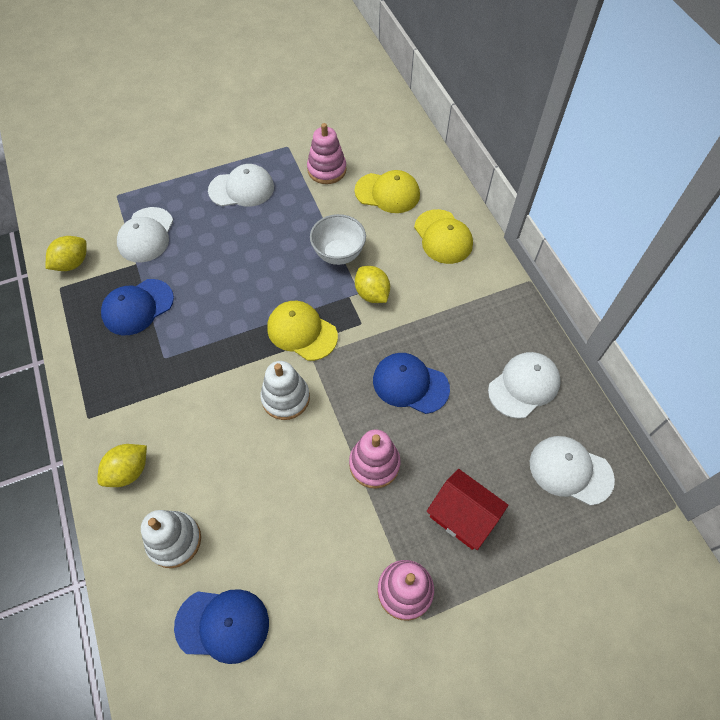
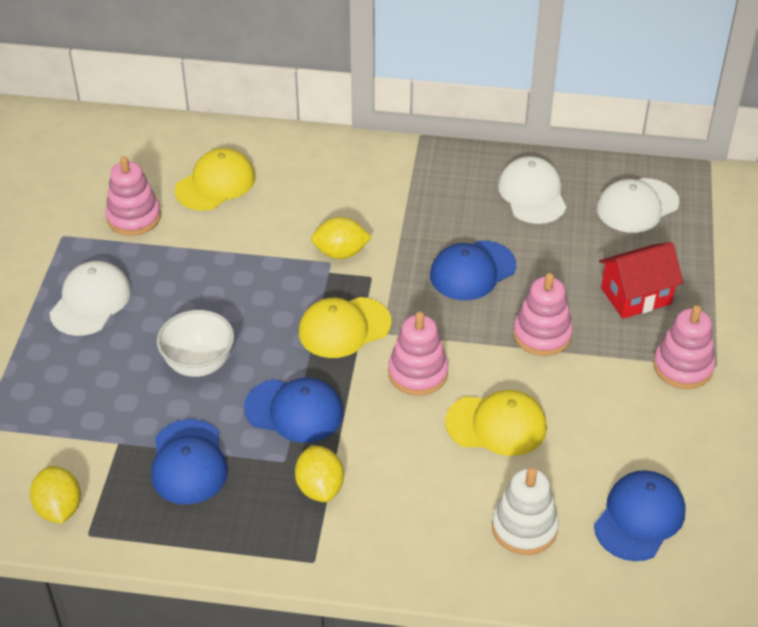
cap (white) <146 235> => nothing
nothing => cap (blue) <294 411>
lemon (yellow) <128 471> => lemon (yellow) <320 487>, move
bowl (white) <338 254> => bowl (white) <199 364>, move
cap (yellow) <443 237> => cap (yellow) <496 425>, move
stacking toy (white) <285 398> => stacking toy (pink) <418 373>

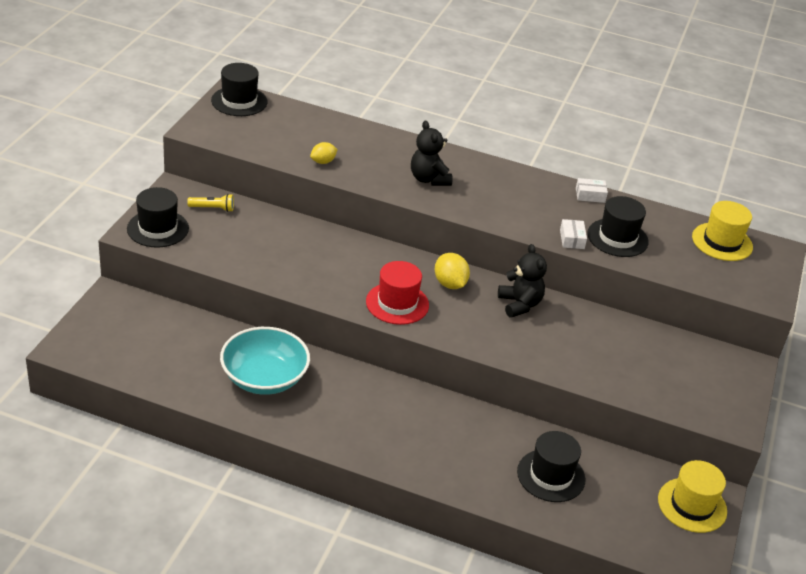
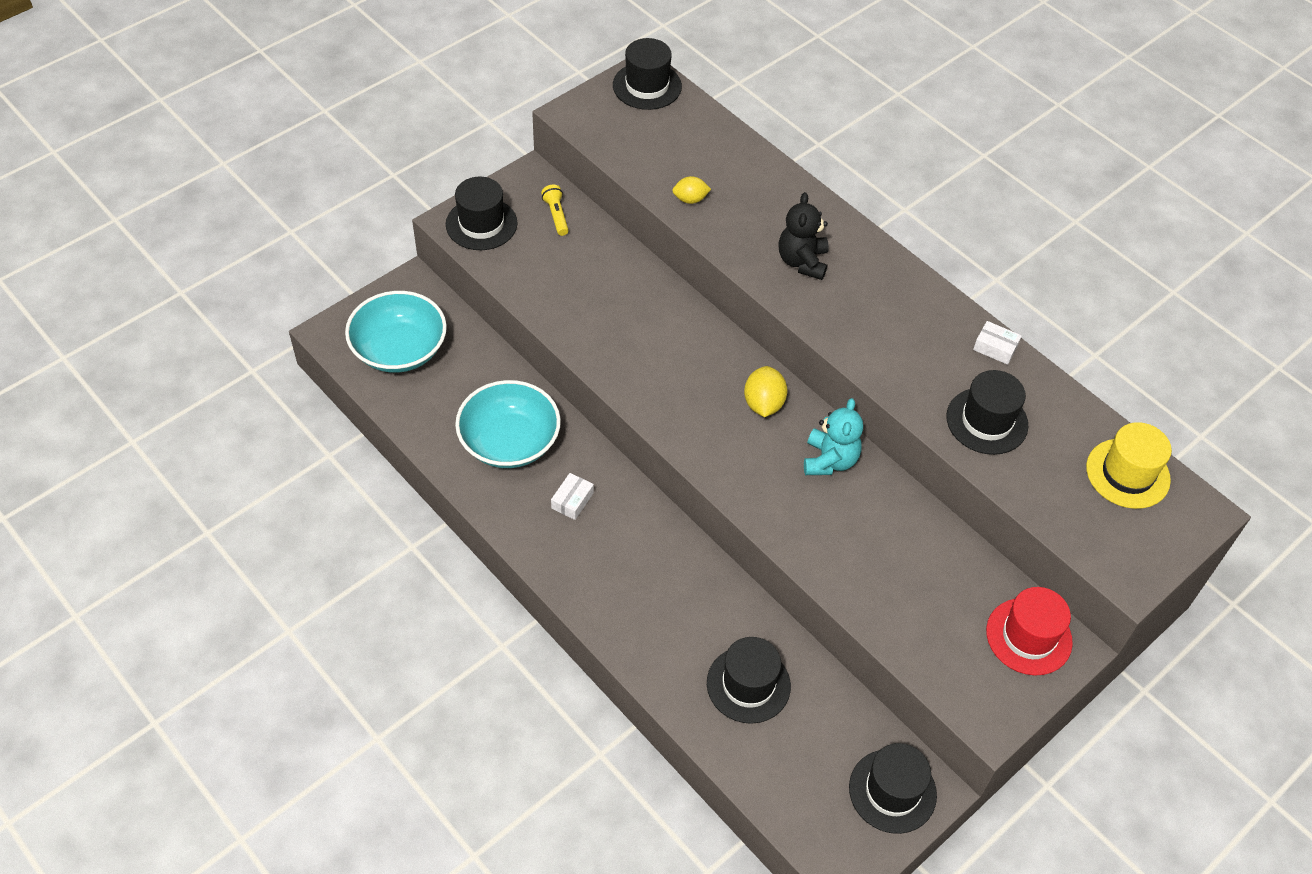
nothing => bowl (turquoise) <399 349>
hat (red) <397 303> => hat (red) <1028 636>, move
box (white) <572 239> => box (white) <572 500>, move
teddy bear (black) <519 304> => teddy bear (turquoise) <829 460>
hat (yellow) <692 505> => hat (black) <892 791>
flashlight (yellow) <213 208> => flashlight (yellow) <556 215>, 135 degrees counterclockwise

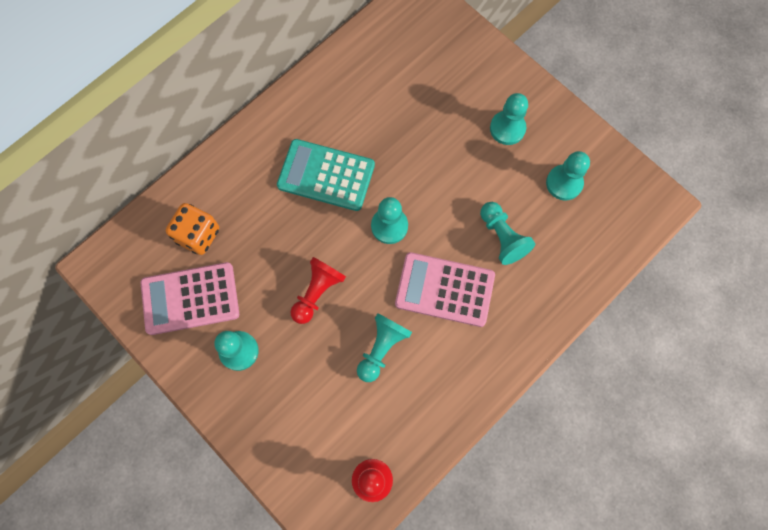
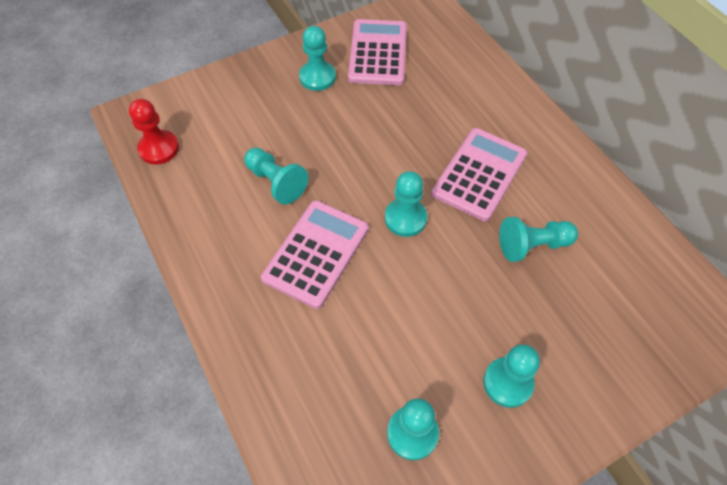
dice (orange) <198 235> => nothing
pawn (red) <317 292> => nothing
pawn (turquoise) <502 237> => pawn (turquoise) <532 245>, move
calculator (turquoise) <326 175> => calculator (pink) <479 174>

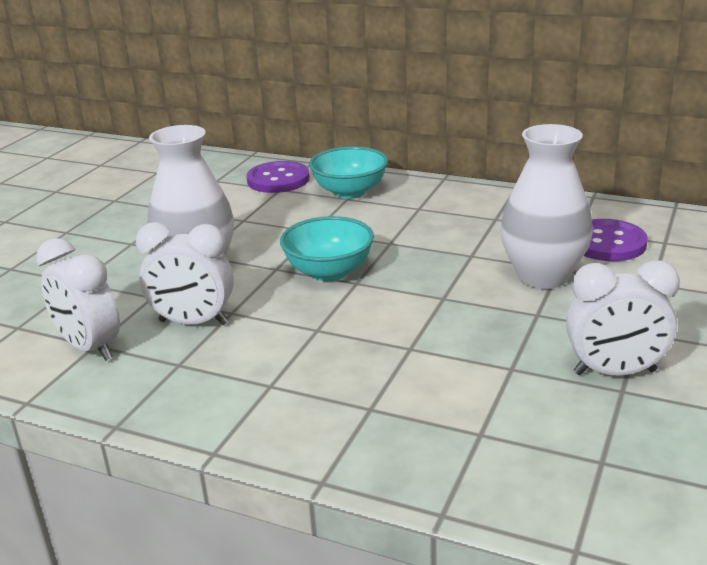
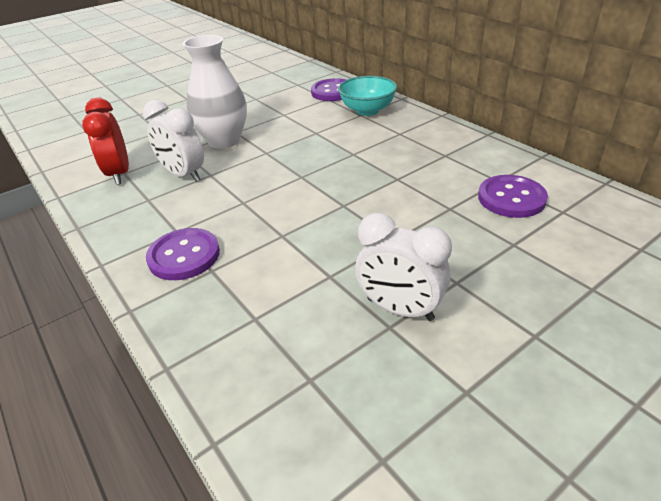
bowl (turquoise) <329 272> => nothing
vase (white) <542 276> => nothing
nothing => button (purple) <184 256>
clock (white) <90 348> => clock (red) <119 174>

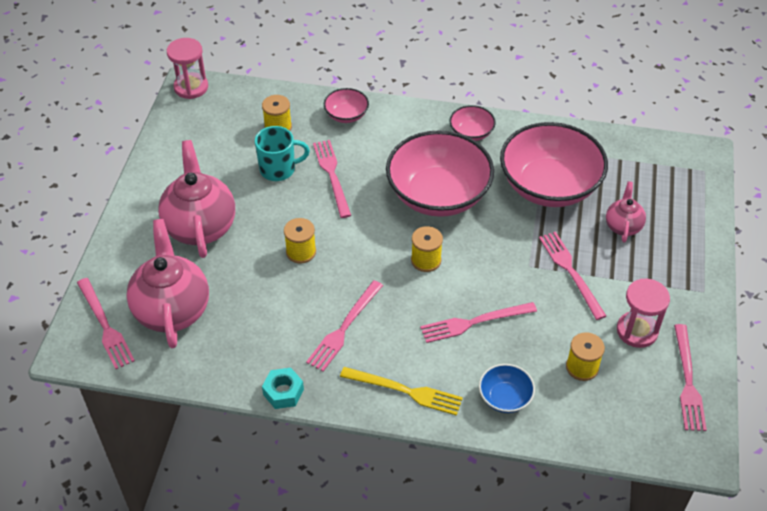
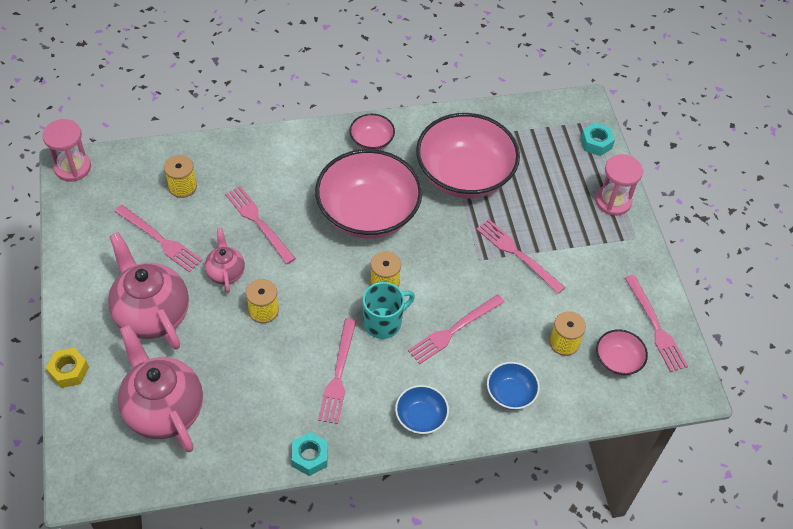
nothing => nut (yellow) <69 371>
nothing => nut (turquoise) <596 143>
fork (pink) <105 326> => fork (pink) <160 240>, move
mug (turquoise) <278 169> => mug (turquoise) <383 323>, move
bowl (pink) <346 115> => bowl (pink) <618 360>, move
teapot (pink) <623 226> => teapot (pink) <226 272>, move
hourglass (pink) <637 331> => hourglass (pink) <613 201>, move
fork (yellow) <405 391> => bowl (blue) <421 417>

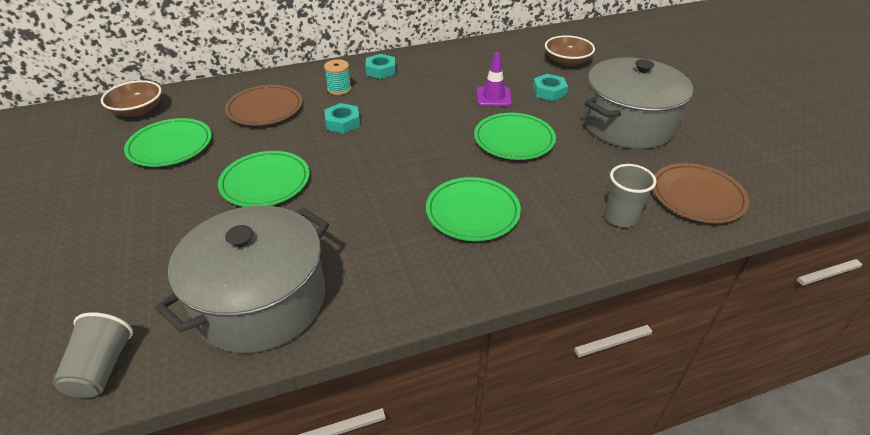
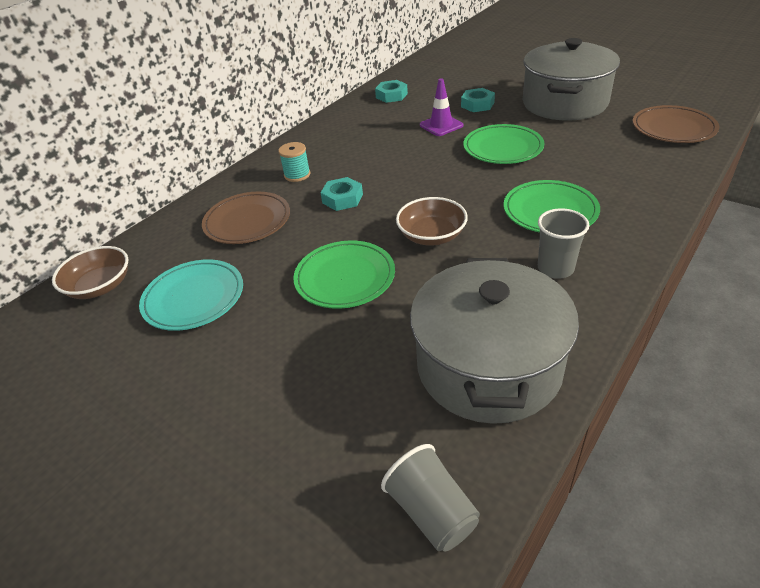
nut (turquoise) <381 70> => nut (turquoise) <391 95>, move
bowl (brown) <567 61> => bowl (brown) <432 235>, move
cup (grey) <620 217> => cup (grey) <555 268>, move
plate (green) <170 146> => plate (turquoise) <194 298>

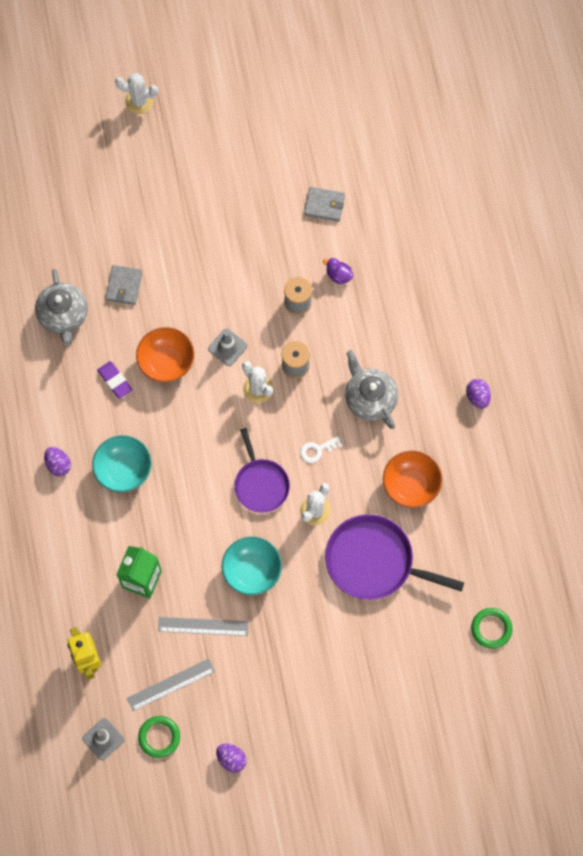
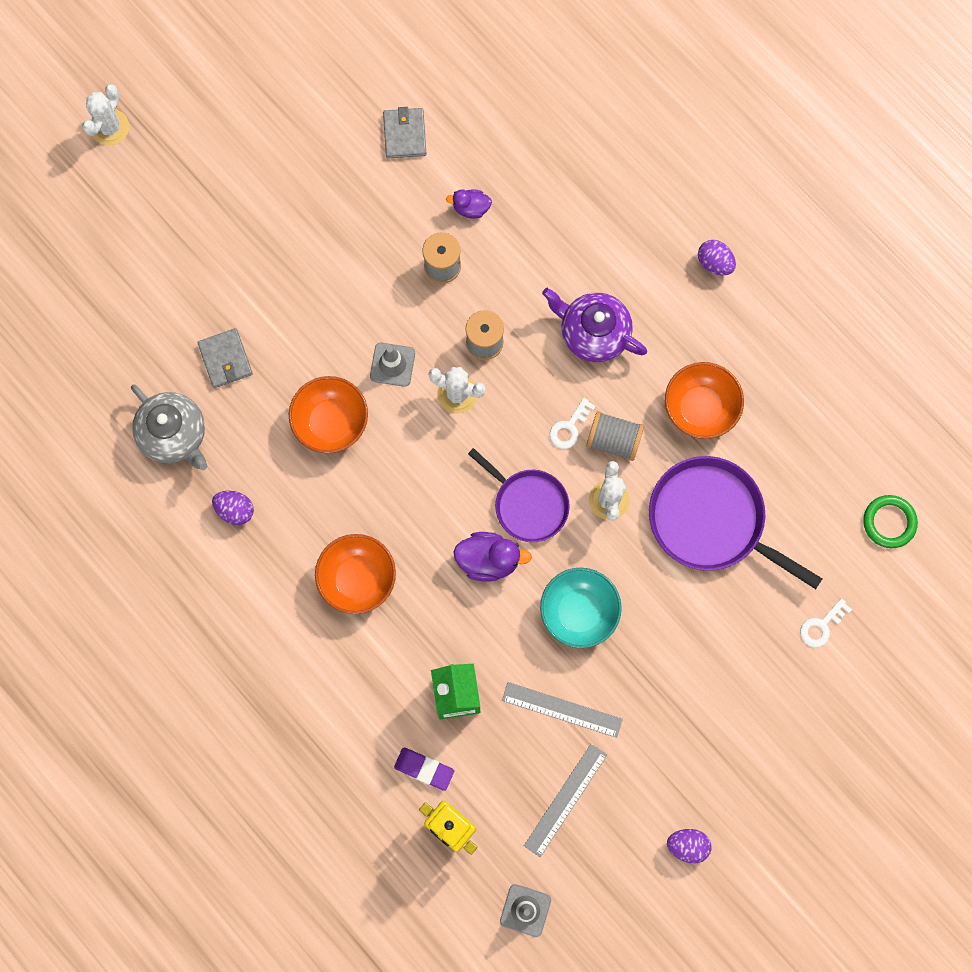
ring (green) <159 737> => nothing
nothing => duck (purple) <488 560>
nothing => spool (grey) <613 440>
nothing => key (white) <821 626>
egg (purple) <58 464> => egg (purple) <235 510>, move
eraser (purple) <115 381> => eraser (purple) <424 769>, move
bowl (turquoise) <123 470> => bowl (orange) <357 578>
teapot (grey) <370 398> => teapot (purple) <593 333>
cactus (white) <139 101> => cactus (white) <110 127>, 45 degrees counterclockwise
ruler (grey) <203 626> => ruler (grey) <562 710>, 45 degrees clockwise
wallet (grey) <324 205> => wallet (grey) <405 134>, 75 degrees counterclockwise
pan (purple) <374 561> => pan (purple) <711 520>, 45 degrees clockwise

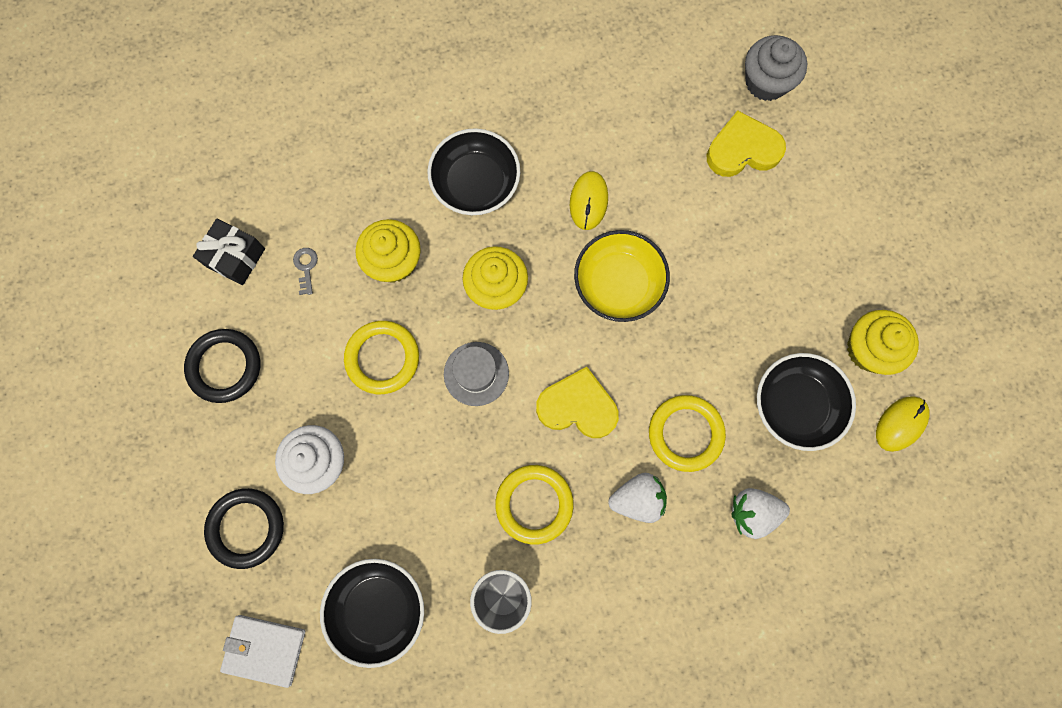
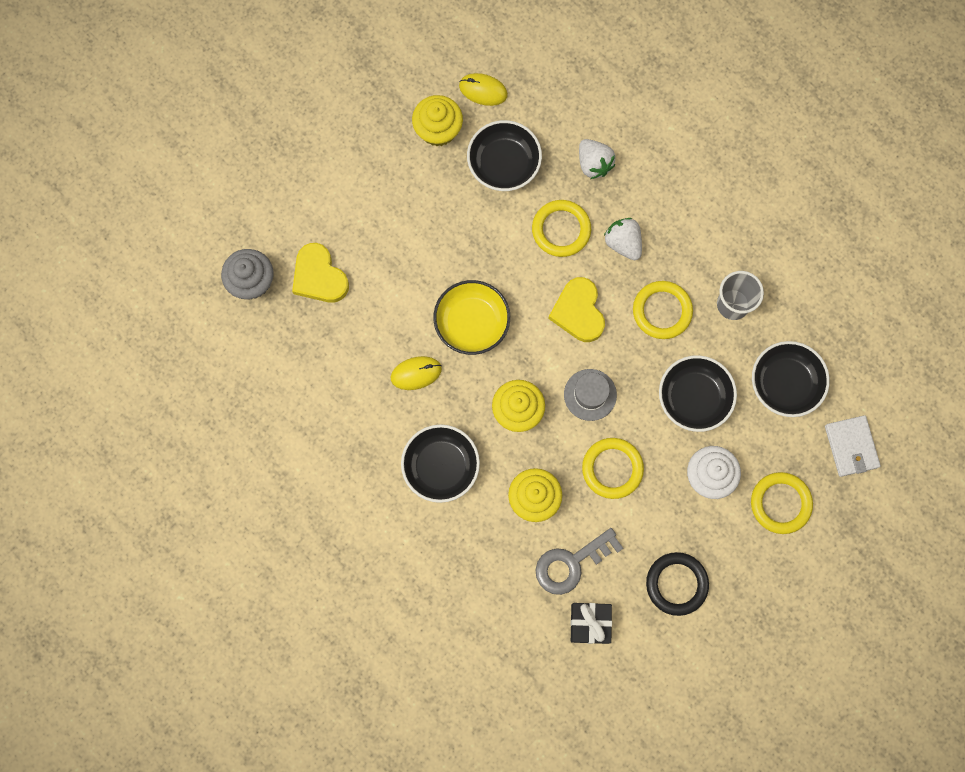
nothing => bowl (black) <694 398>
ring (black) <246 528> => ring (yellow) <780 503>
key (grey) <306 267> => key (grey) <571 563>, x2.17

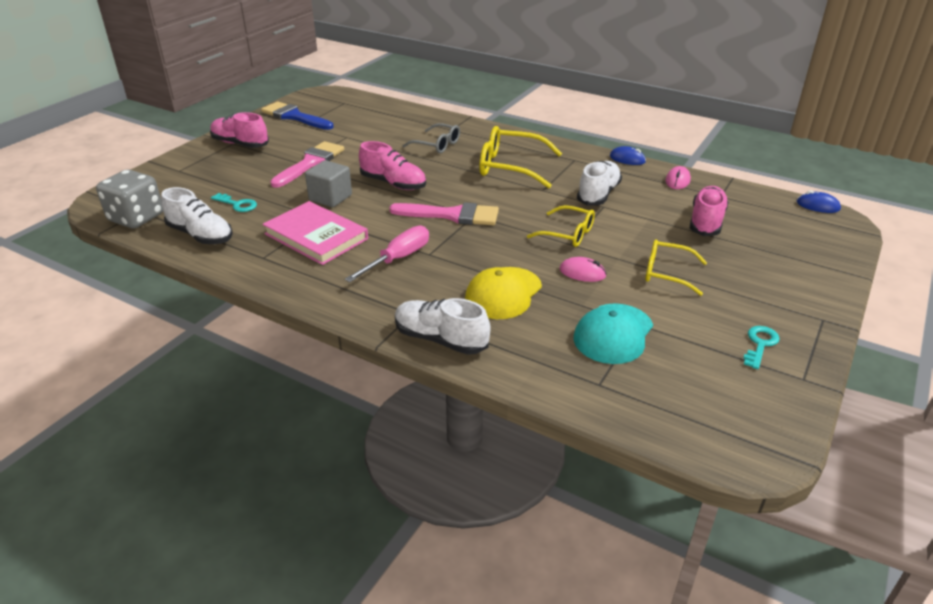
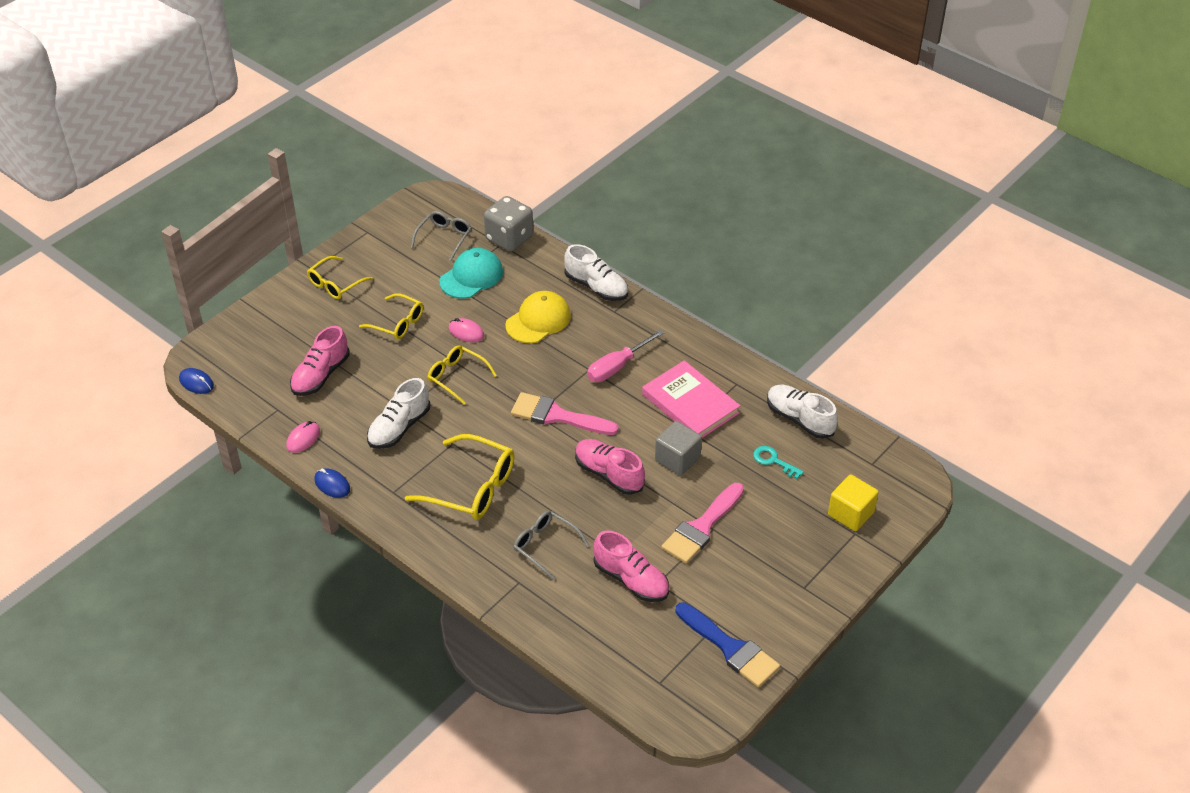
key (turquoise) <760 344> => nothing
nothing => glasses (yellow) <335 284>
nothing => glasses (grey) <444 238>
nothing => cube (yellow) <850 514>
dice (grey) <136 218> => dice (grey) <509 238>, move
shoe (pink) <240 144> => shoe (pink) <631 580>, move

